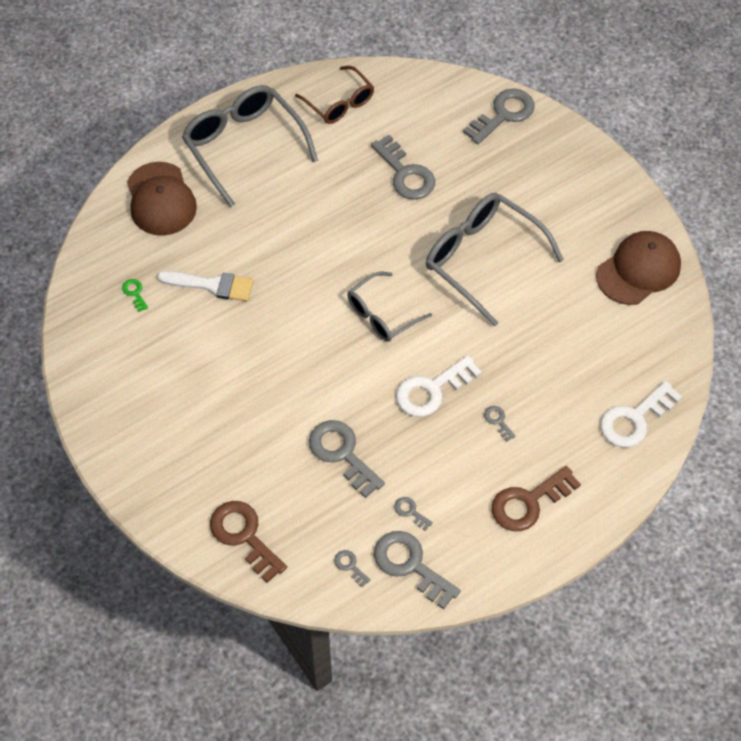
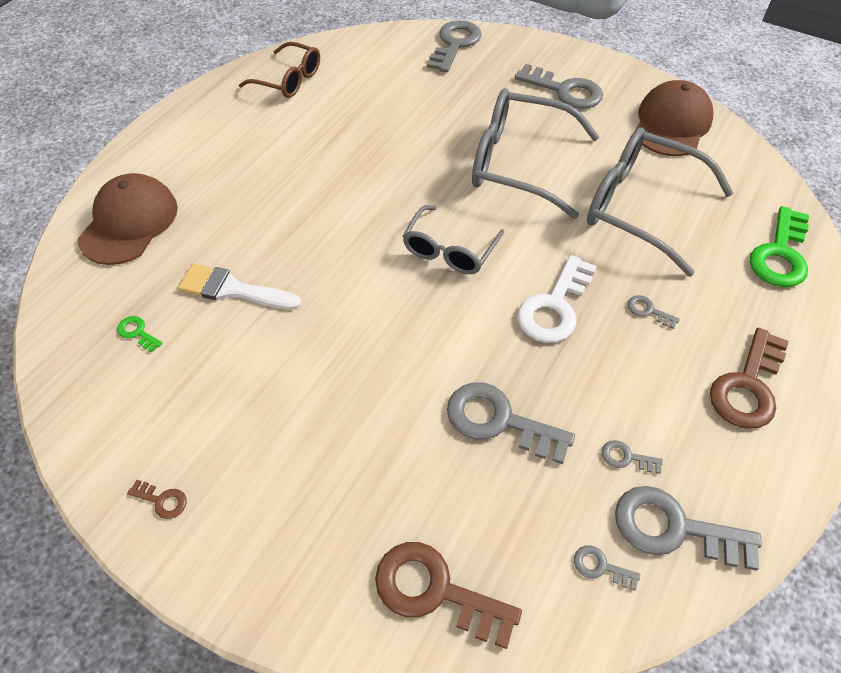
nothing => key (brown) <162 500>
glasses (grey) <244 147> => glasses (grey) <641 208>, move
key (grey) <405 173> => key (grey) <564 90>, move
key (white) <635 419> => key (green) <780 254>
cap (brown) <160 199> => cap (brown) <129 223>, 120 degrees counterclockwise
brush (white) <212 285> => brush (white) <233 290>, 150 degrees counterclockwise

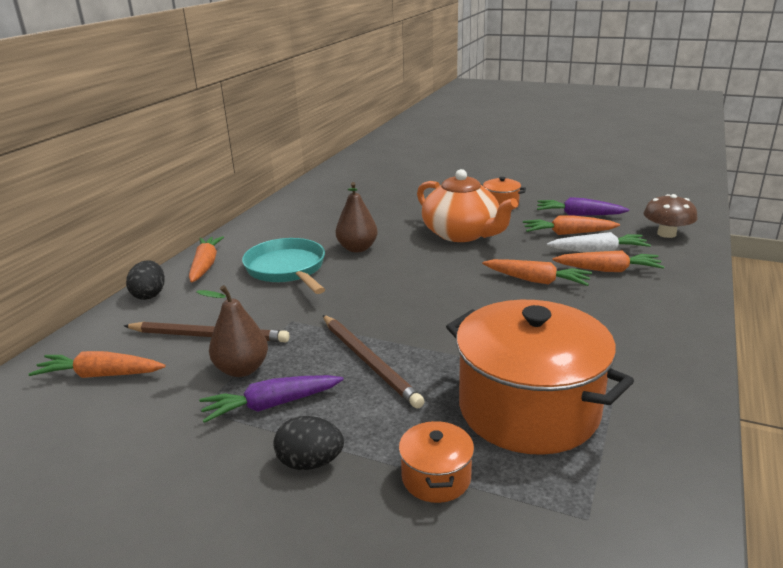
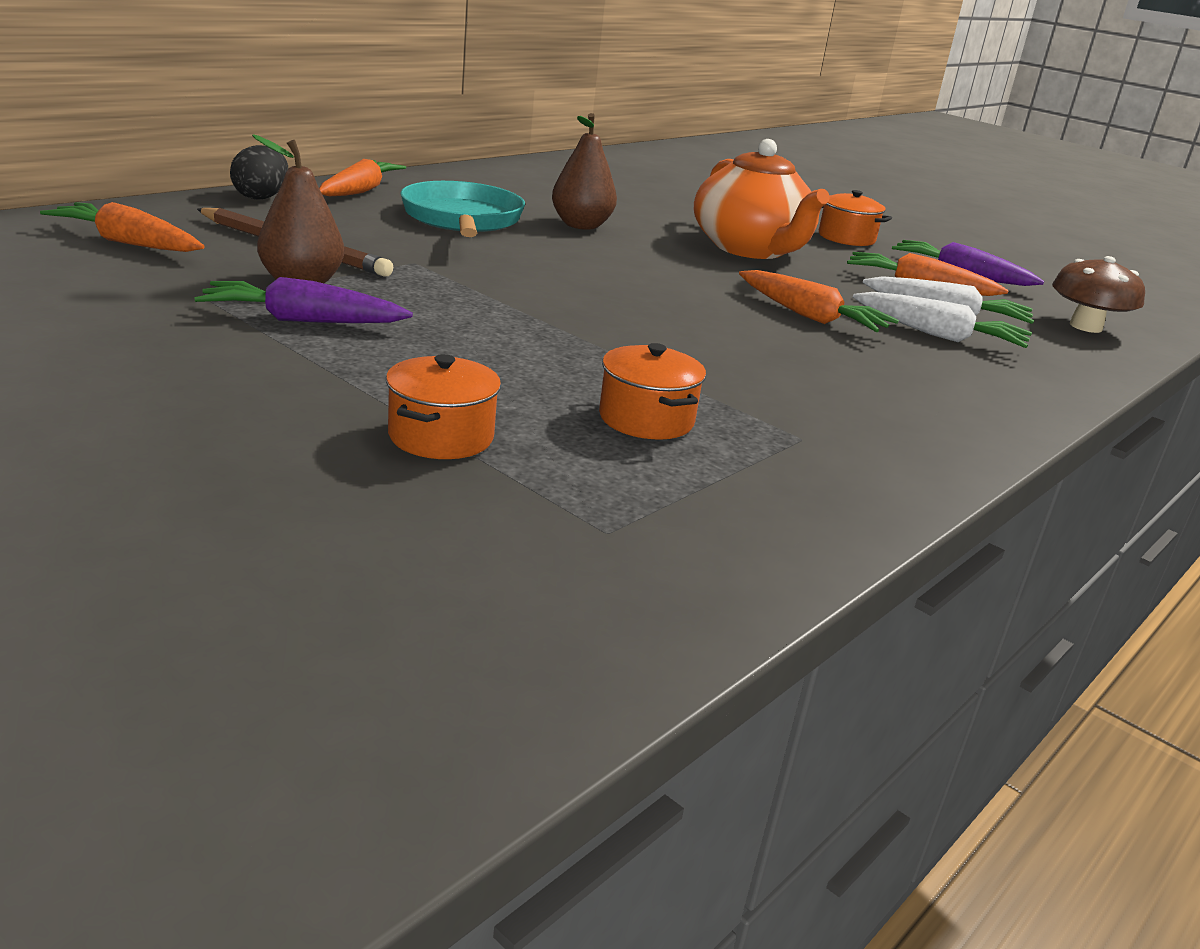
egg (black) <310 462> => nothing
pencil (brown) <369 362> => nothing
carrot (orange) <608 270> => carrot (white) <938 335>
pot (orange) <528 409> => pot (orange) <646 419>, x0.44

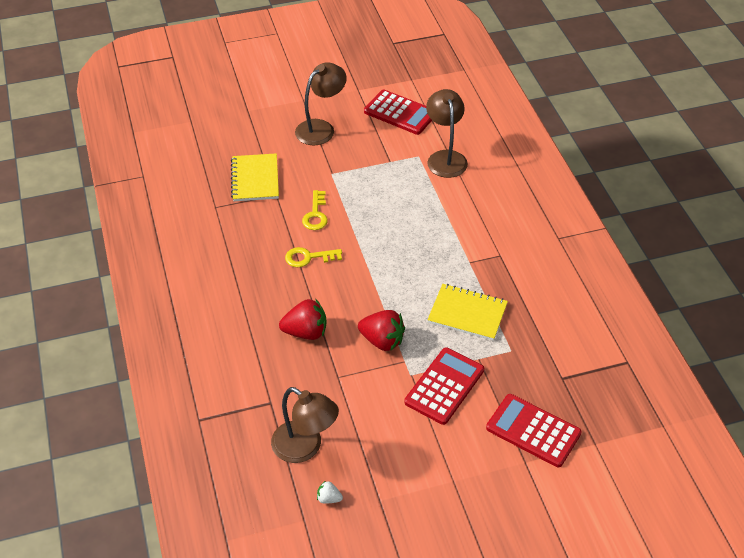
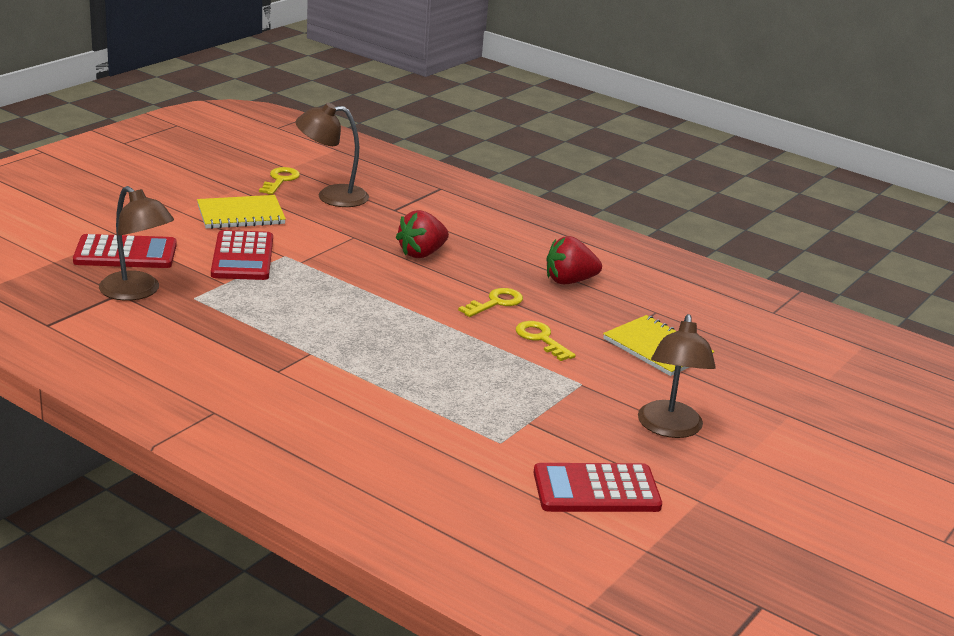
strawberry (red) <382 341> => strawberry (red) <569 281>, move
lamp (brown) <445 158> => lamp (brown) <137 292>, move
notebook (yellow) <467 313> => notebook (yellow) <241 215>, move
strawberry (white) <329 498> => key (yellow) <280 180>

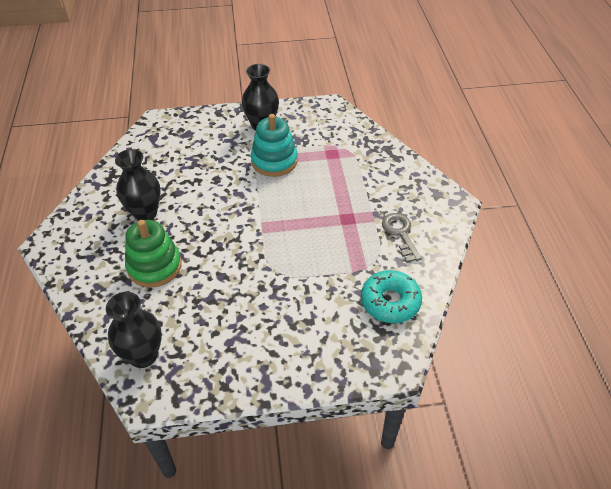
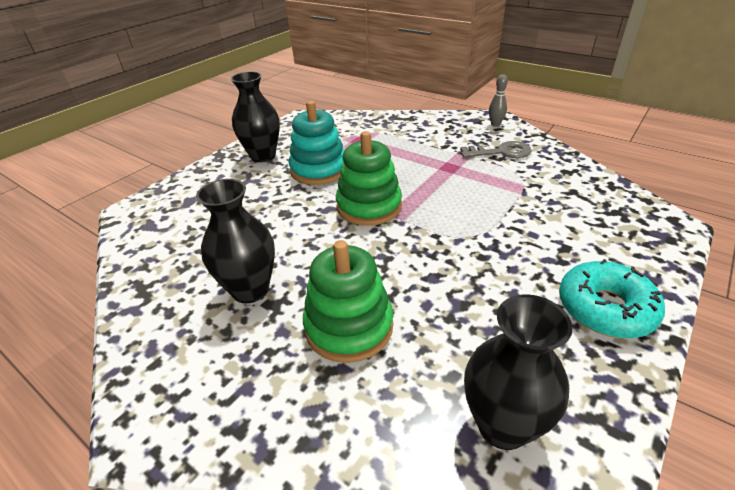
nothing => stacking toy (green) <369 206>
nothing => bowling pin (grey) <495 124>
donut (turquoise) <390 302> => donut (turquoise) <605 308>, move
key (grey) <400 234> => key (grey) <501 152>, 150 degrees clockwise

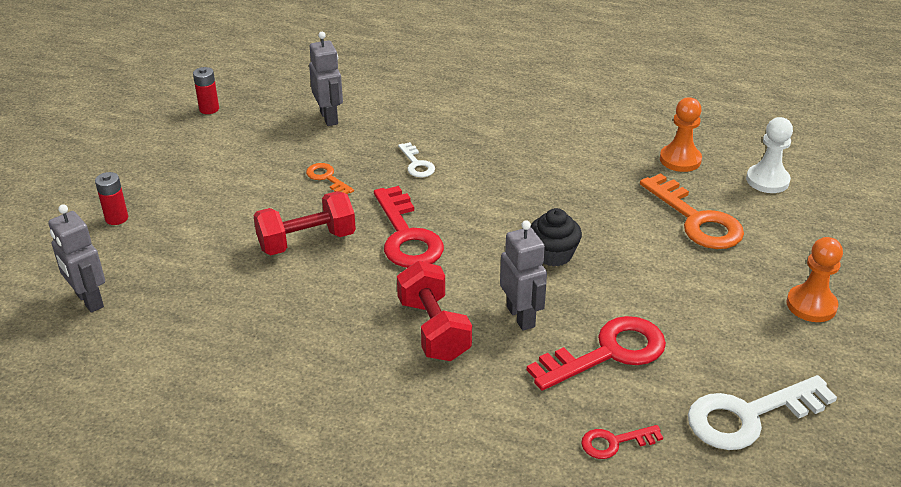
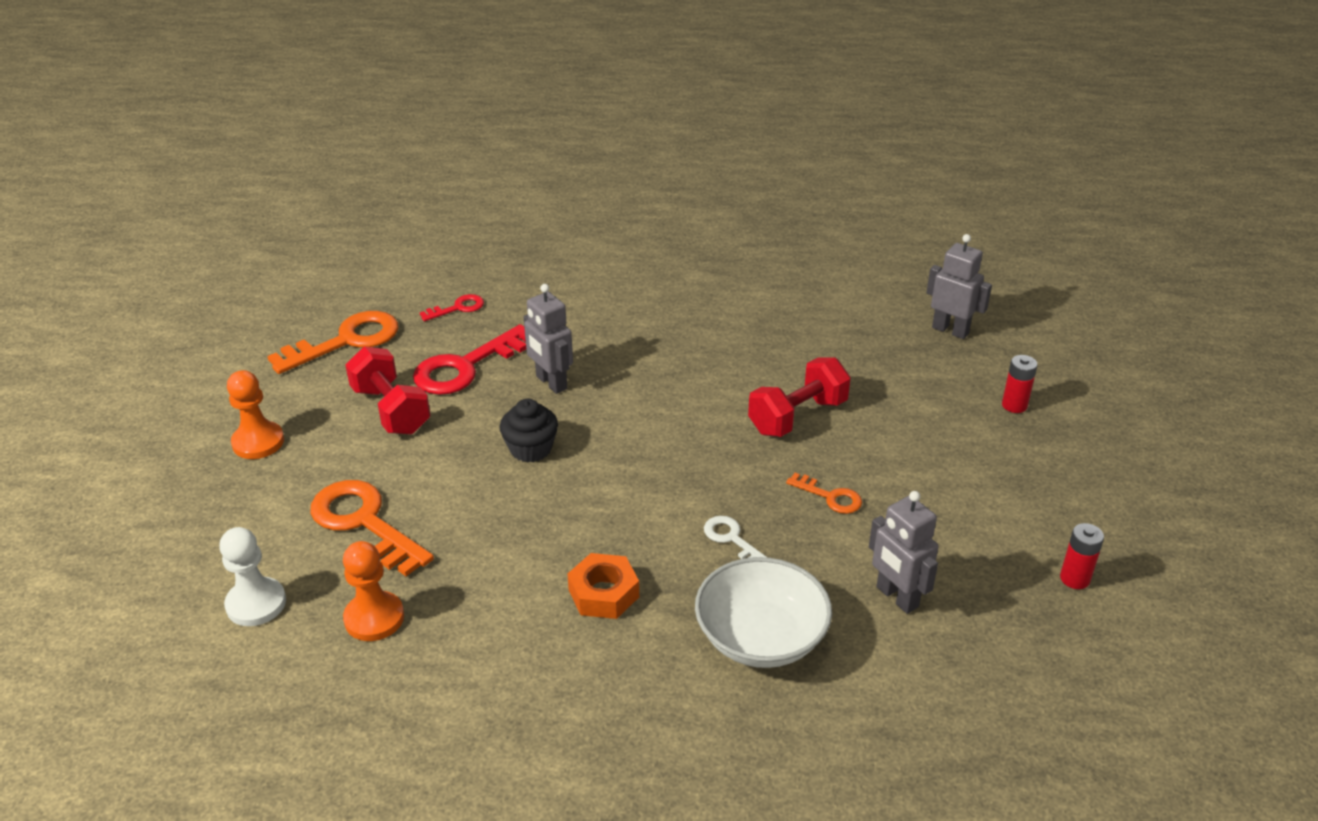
key (red) <406 236> => nothing
nothing => nut (orange) <603 593>
nothing => bowl (white) <761 637>
dumbbell (red) <434 329> => dumbbell (red) <391 410>, move
key (white) <749 416> => key (orange) <346 341>

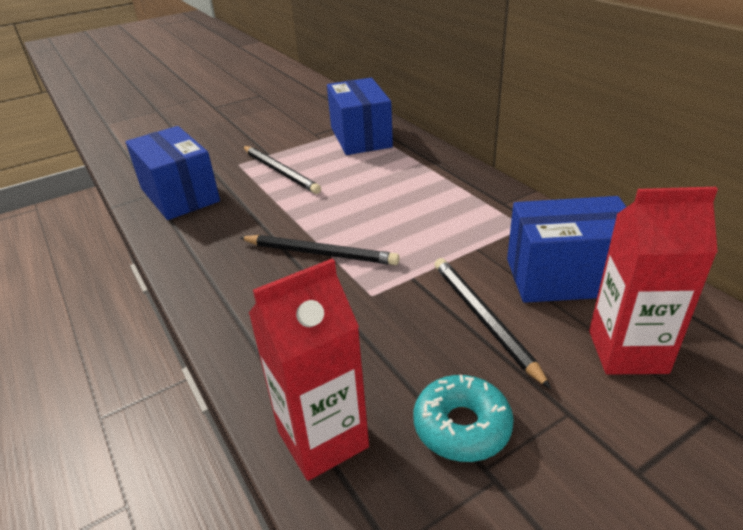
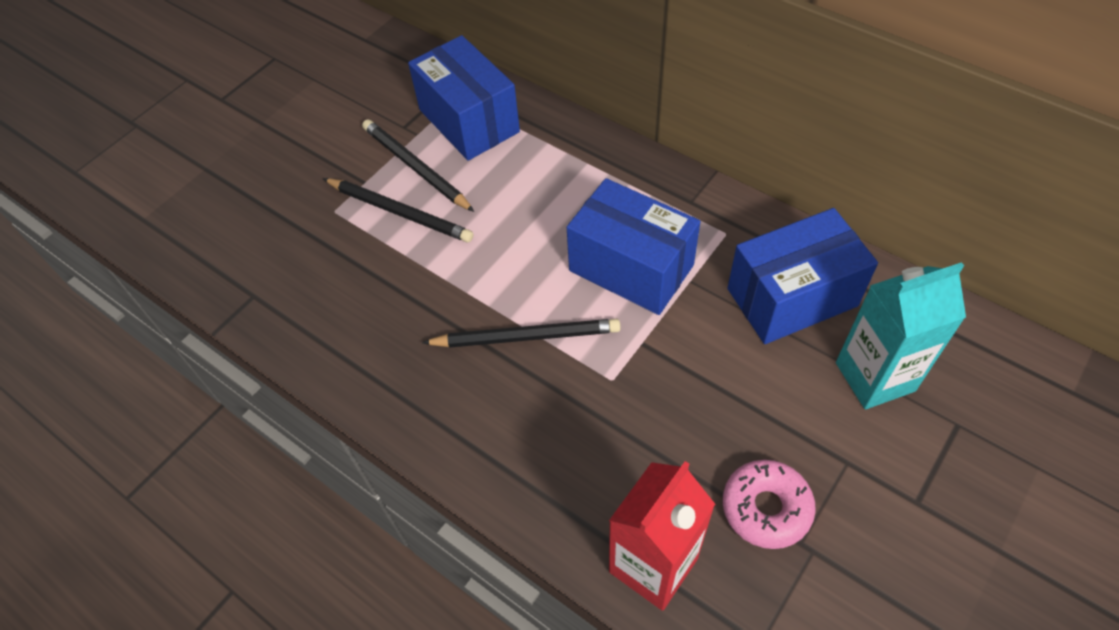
box (blue) <180 195> => box (blue) <631 268>, move
pencil (black) <483 319> => pencil (black) <415 168>, move
donut (turquoise) <462 426> => donut (pink) <766 508>
carton (red) <627 351> => carton (turquoise) <875 377>

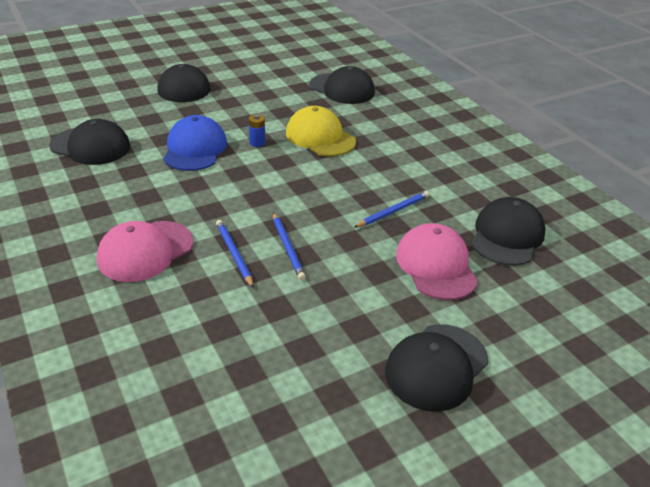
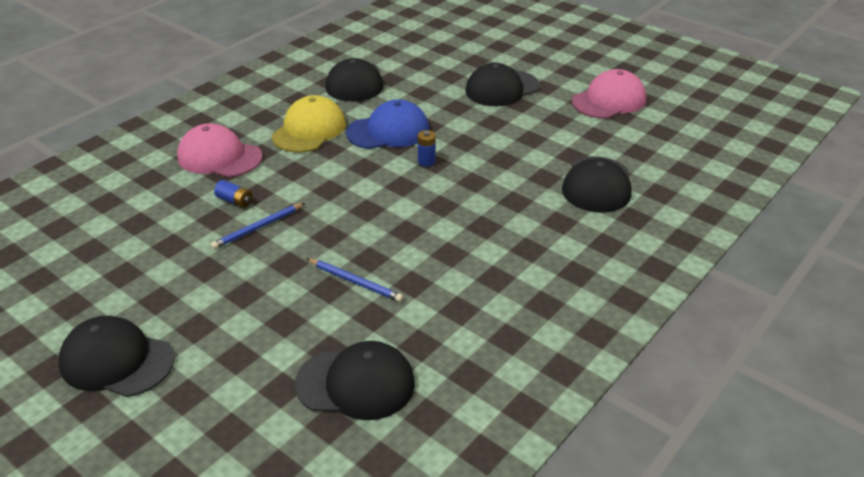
cap (yellow) <320 137> => cap (yellow) <309 130>, move
cap (pink) <436 265> => cap (pink) <609 100>, move
pencil (blue) <234 254> => battery (blue) <235 201>

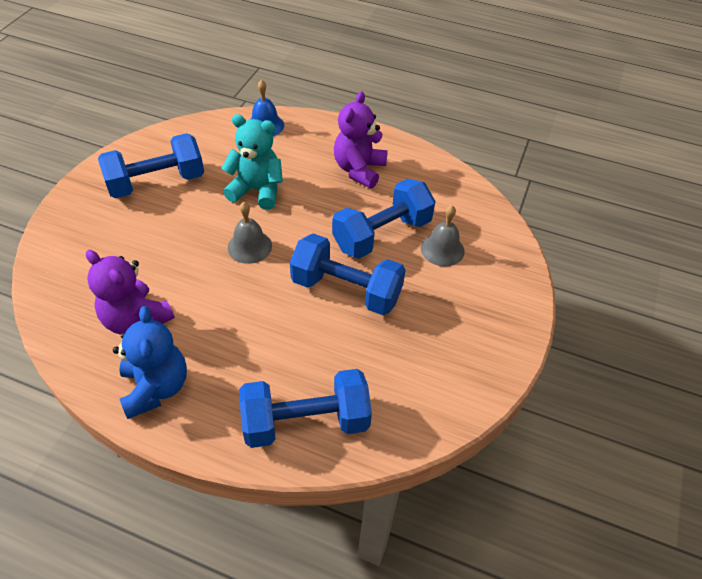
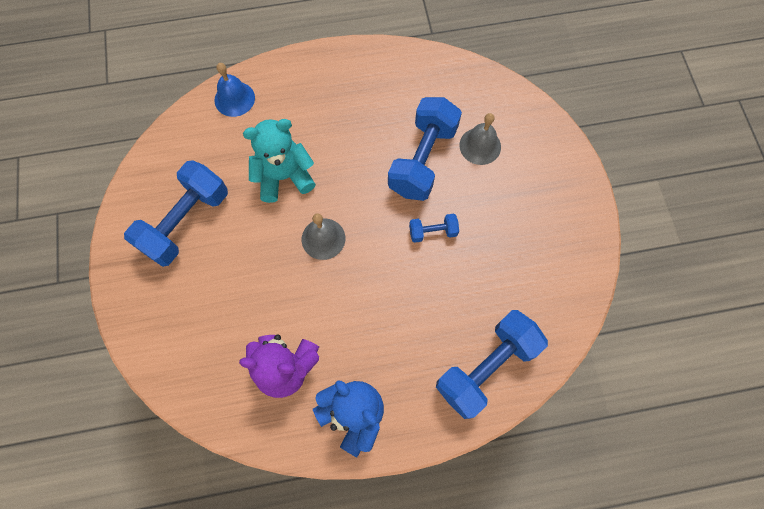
teddy bear (purple) <359 170> => nothing
dumbbell (blue) <346 290> => dumbbell (blue) <432 232>, x0.47

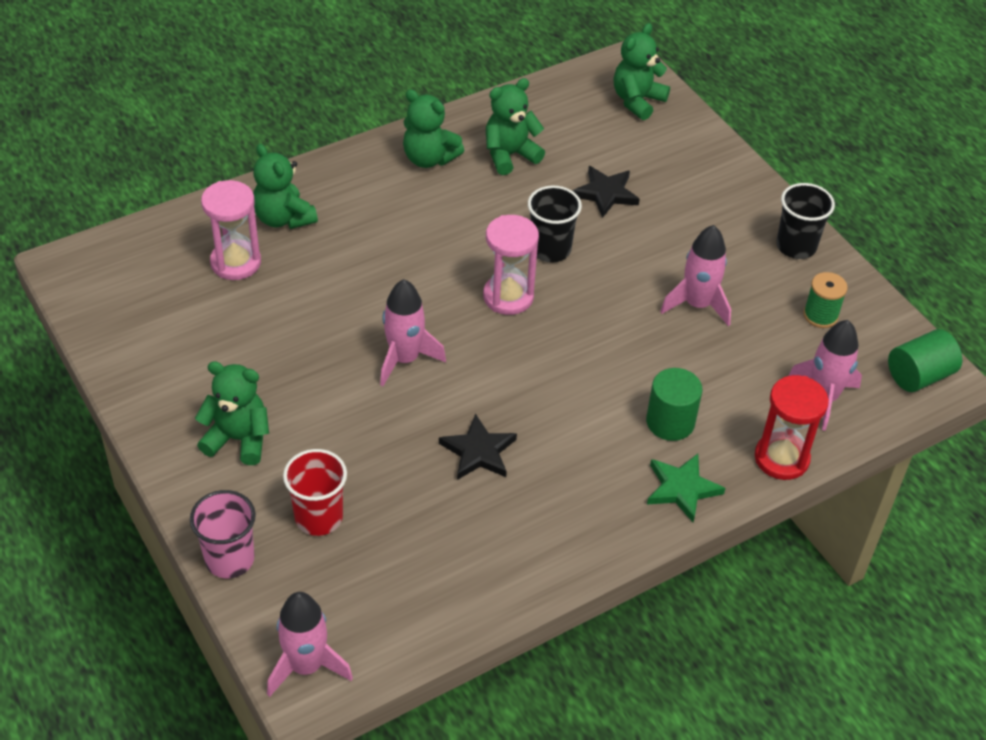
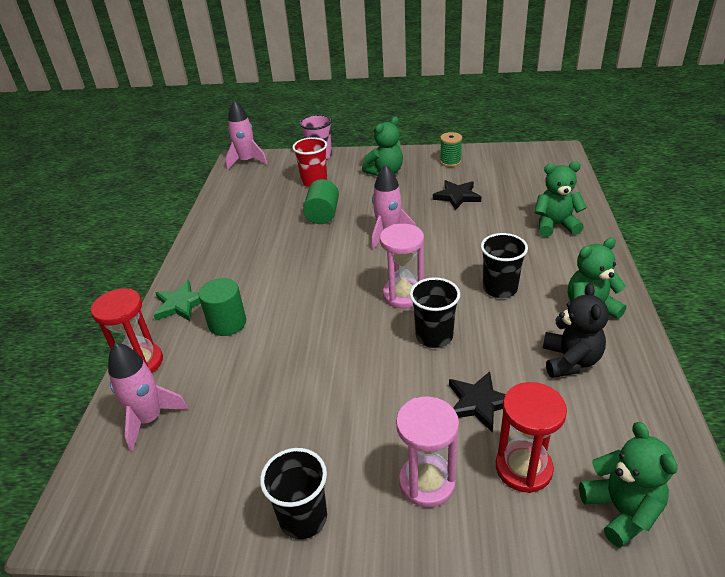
rocket (pink) <697 305> => nothing
nothing => cup (black) <500 288>
nothing => hourglass (red) <523 468>
hourglass (pink) <236 262> => hourglass (pink) <427 482>, move
star (black) <478 451> => star (black) <457 196>, move
spool (green) <820 315> => spool (green) <450 162>, move
cylinder (green) <919 375> => cylinder (green) <323 214>, move
teddy bear (green) <510 155> => teddy bear (black) <570 361>

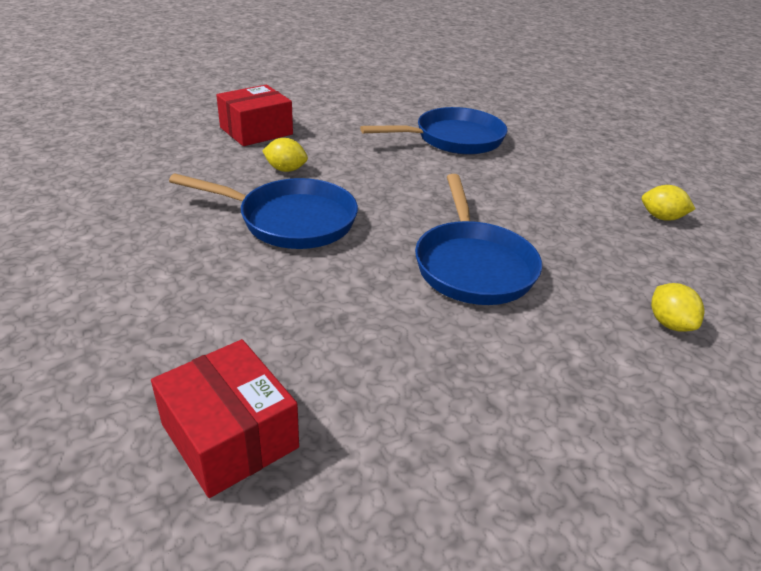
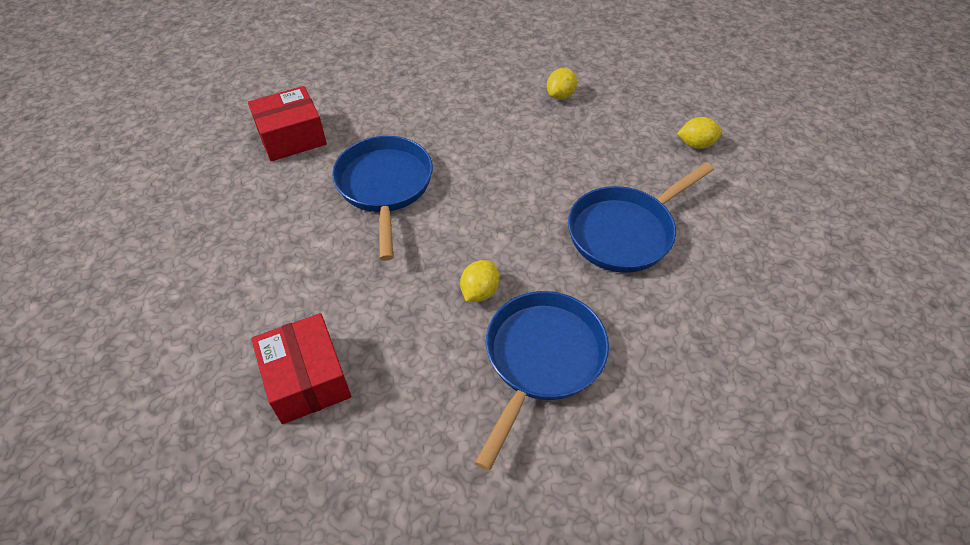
box (red) <229 436> => box (red) <292 137>, move
lemon (yellow) <286 169> => lemon (yellow) <479 291>, move
pan (blue) <472 265> => pan (blue) <625 232>, 135 degrees clockwise

